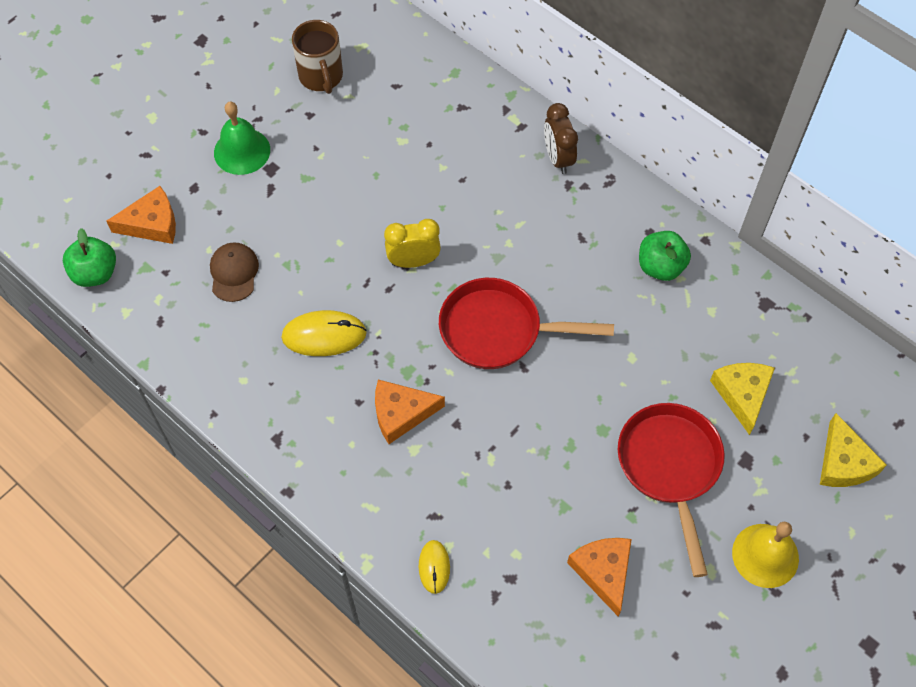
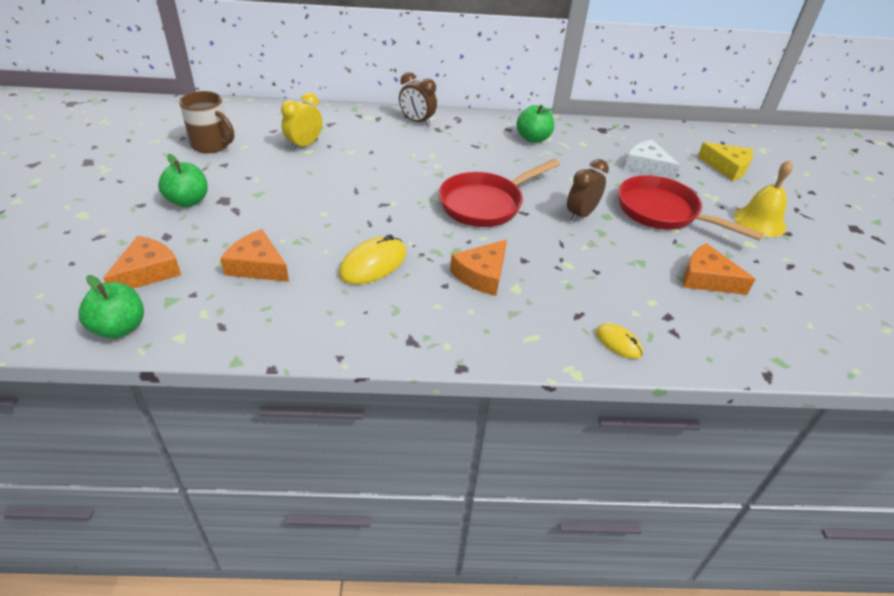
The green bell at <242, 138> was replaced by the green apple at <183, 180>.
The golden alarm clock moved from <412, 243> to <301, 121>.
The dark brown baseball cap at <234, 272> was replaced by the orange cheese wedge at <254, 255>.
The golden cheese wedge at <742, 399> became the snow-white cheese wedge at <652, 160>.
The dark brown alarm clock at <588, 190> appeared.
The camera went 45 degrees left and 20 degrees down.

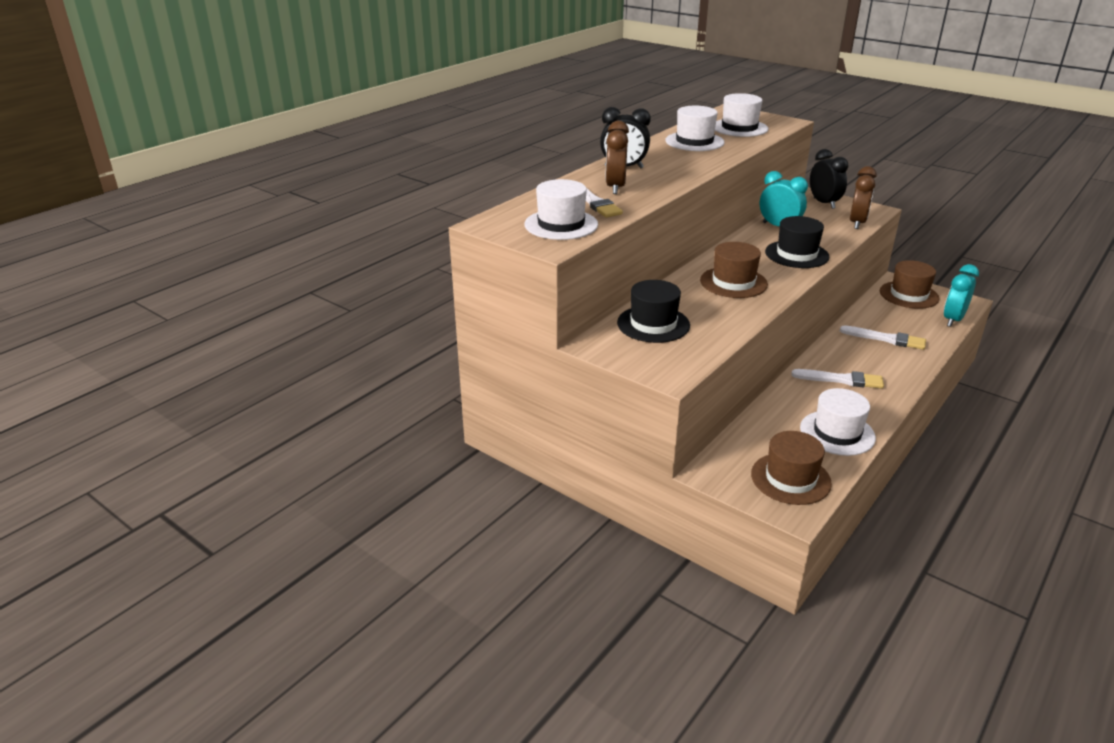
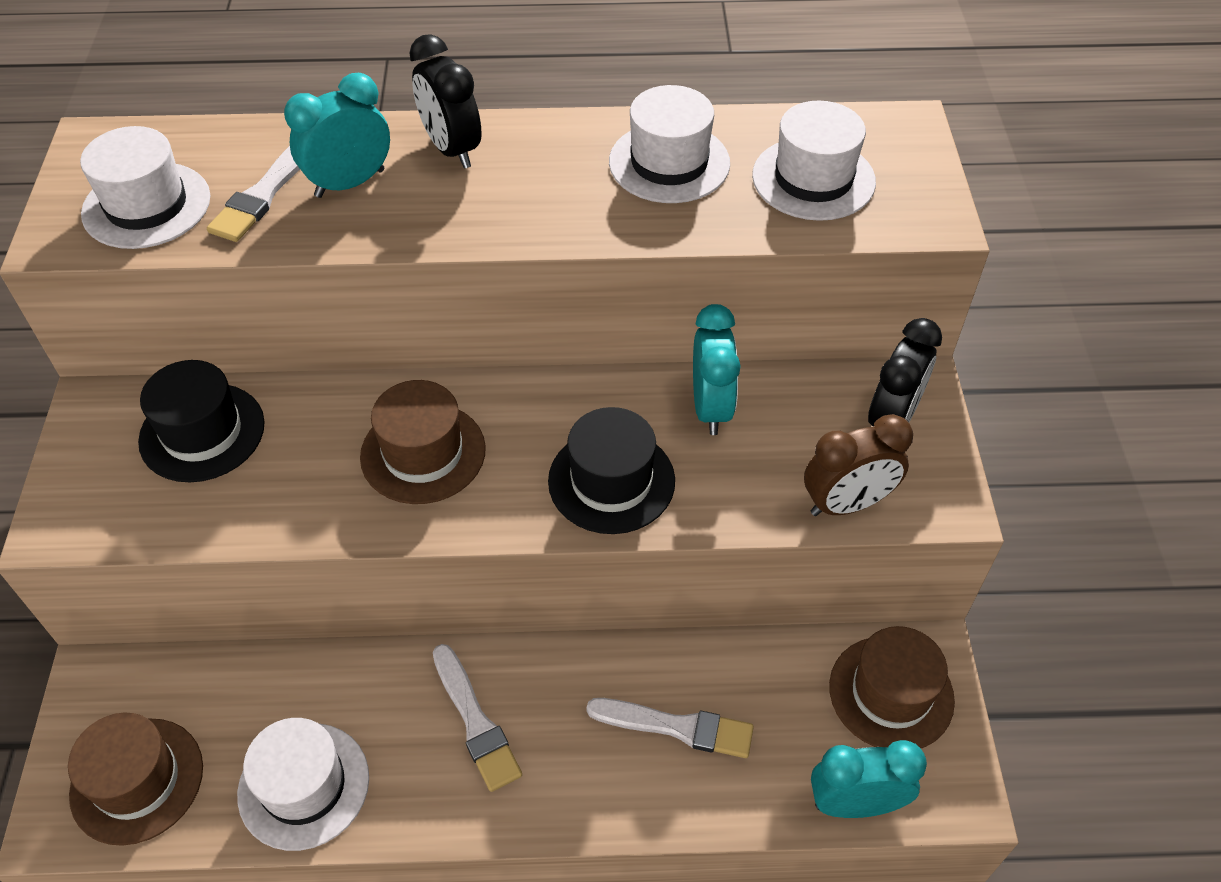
The dark brown alarm clock at <617, 157> became the turquoise alarm clock at <337, 135>.
The snow-white paint brush at <883, 337> turned 60 degrees counterclockwise.
The camera went 50 degrees right and 20 degrees up.

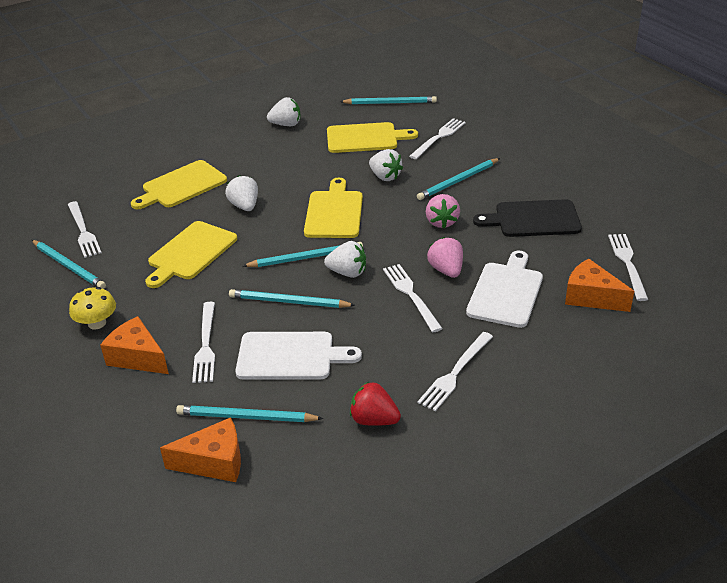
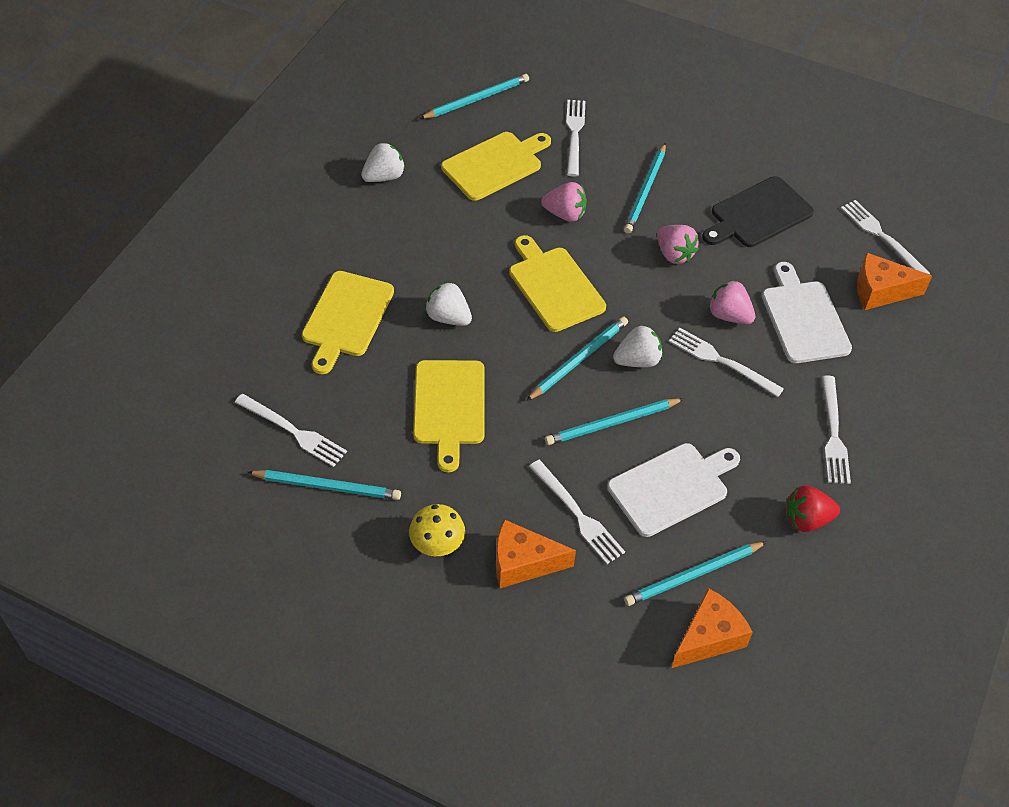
The snow-white strawberry at <386, 165> became the rose-pink strawberry at <564, 202>.
The camera went 35 degrees left and 15 degrees up.

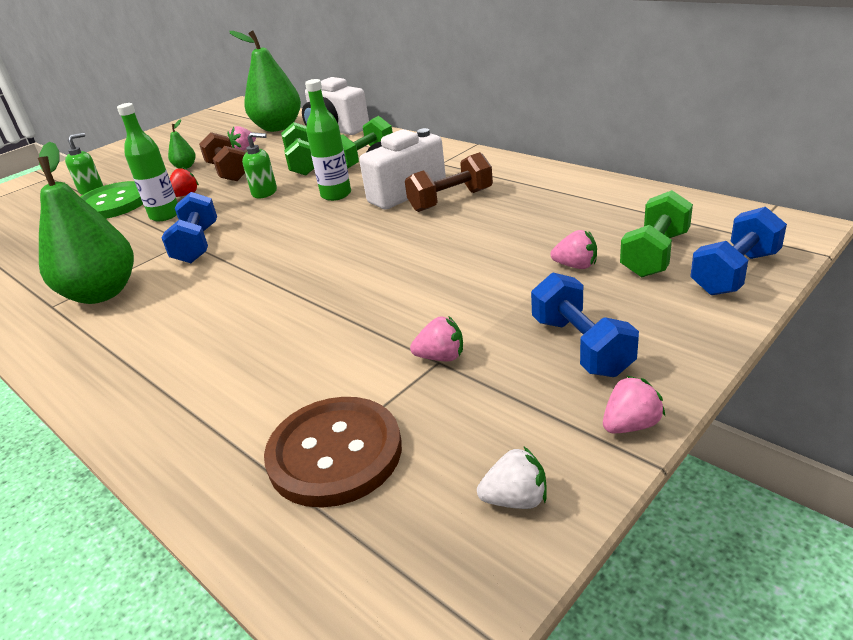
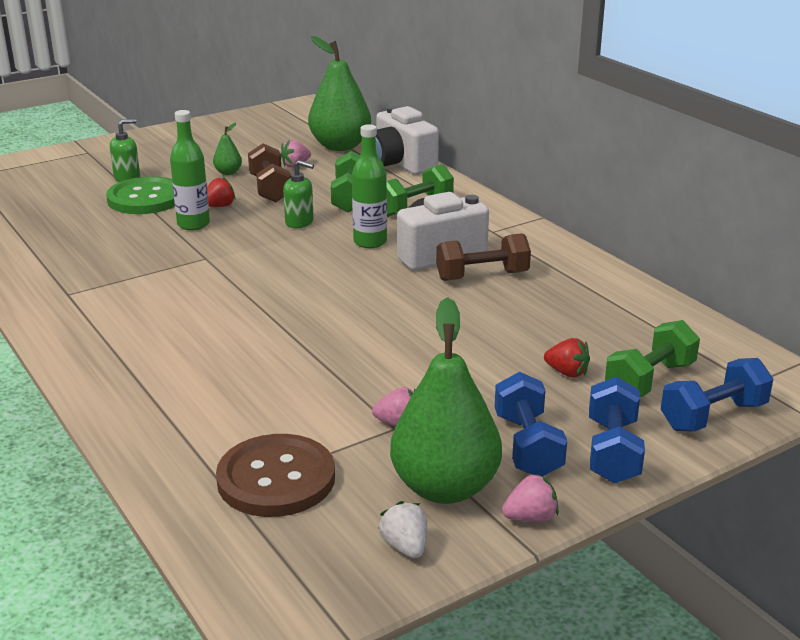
The green toy pear moved from <86, 223> to <446, 400>.
The royal blue free weight moved from <189, 227> to <617, 430>.
The rose-pink strawberry at <573, 249> became the crimson strawberry at <567, 357>.
The snow-white strawberry at <512, 478> turned 120 degrees counterclockwise.
The camera went 10 degrees right and 5 degrees down.

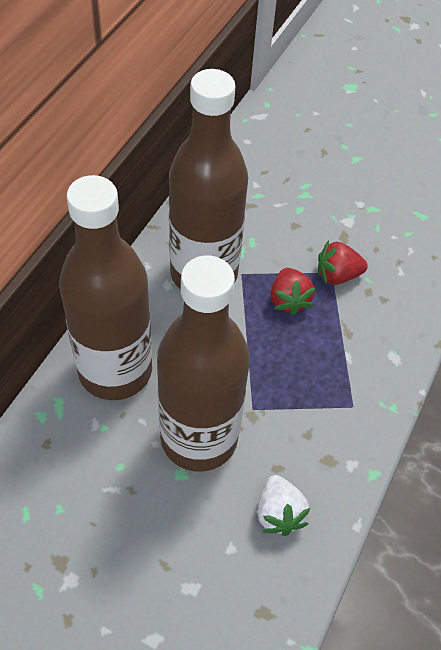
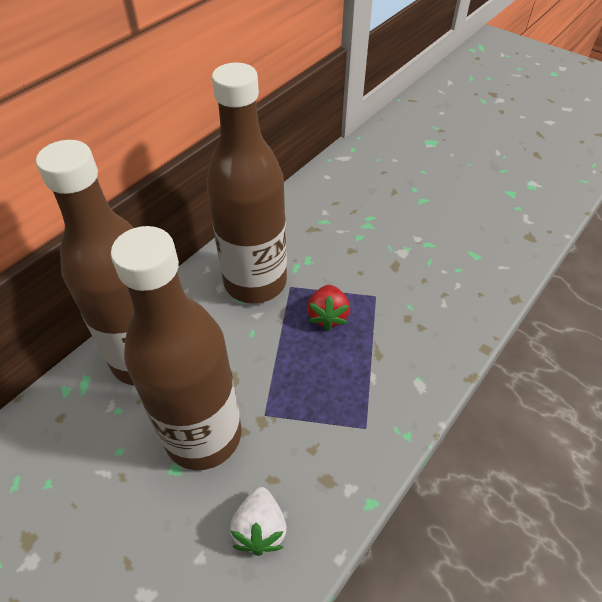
The crimson strawberry at <343, 262> disappeared.
The camera went 15 degrees right and 5 degrees down.

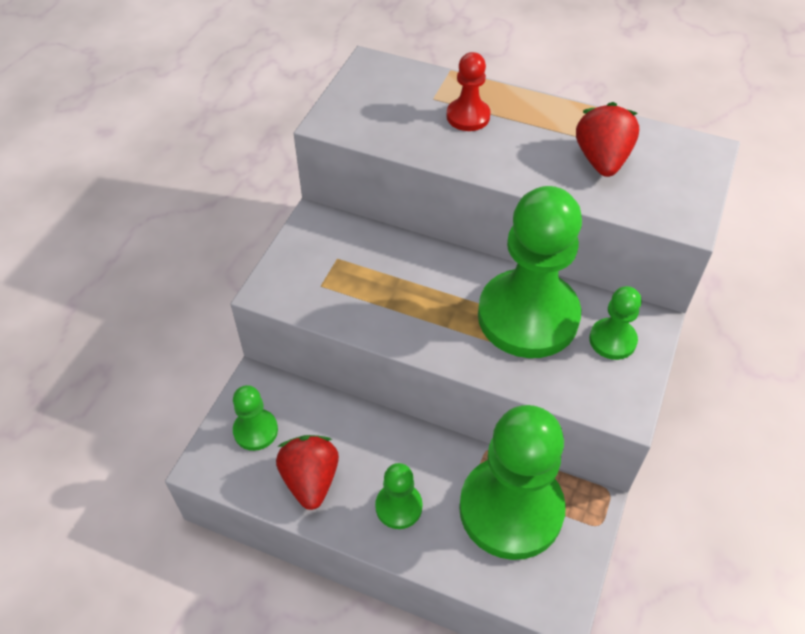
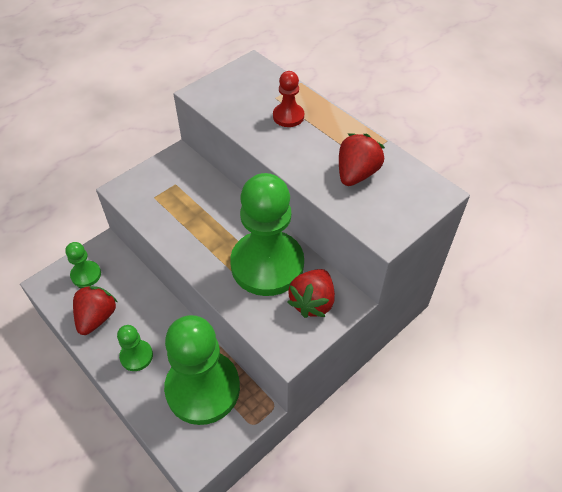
The green chess pawn at <615, 323> was replaced by the crimson strawberry at <311, 293>.
The camera went 25 degrees right and 0 degrees up.

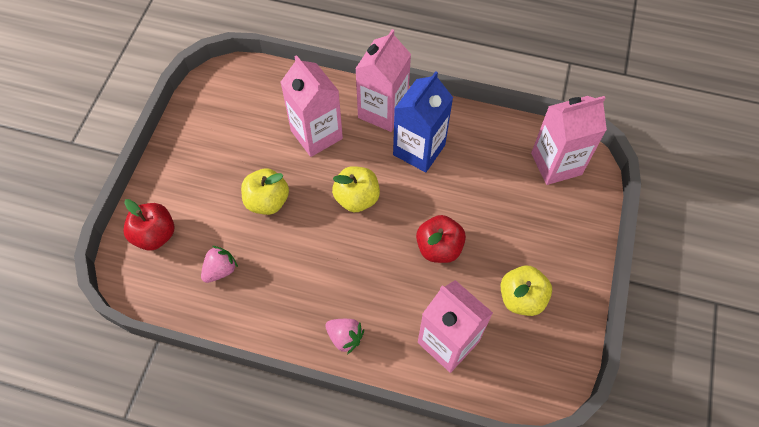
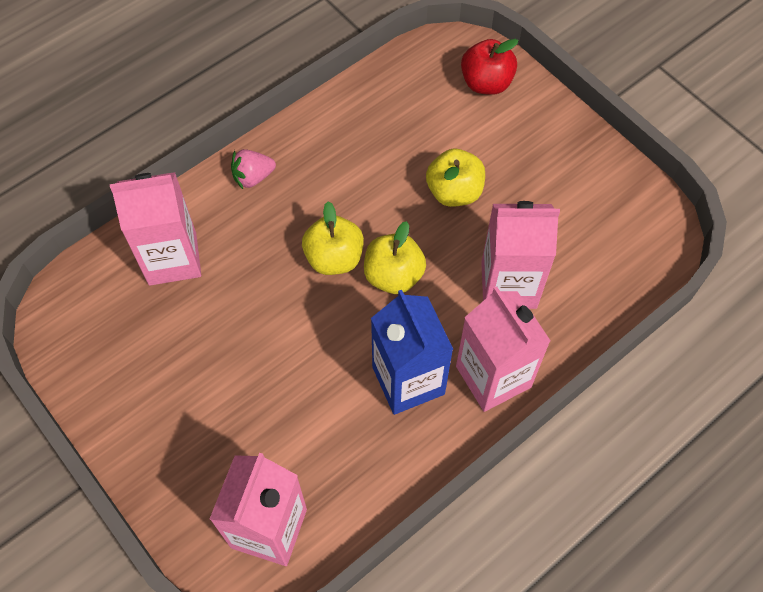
The crimson apple at <441, 239> disappeared.
The rose-pink strawberry at <219, 264> disappeared.
The golden apple moved from <526, 291> to <333, 238>.
The camera went 125 degrees right and 0 degrees up.

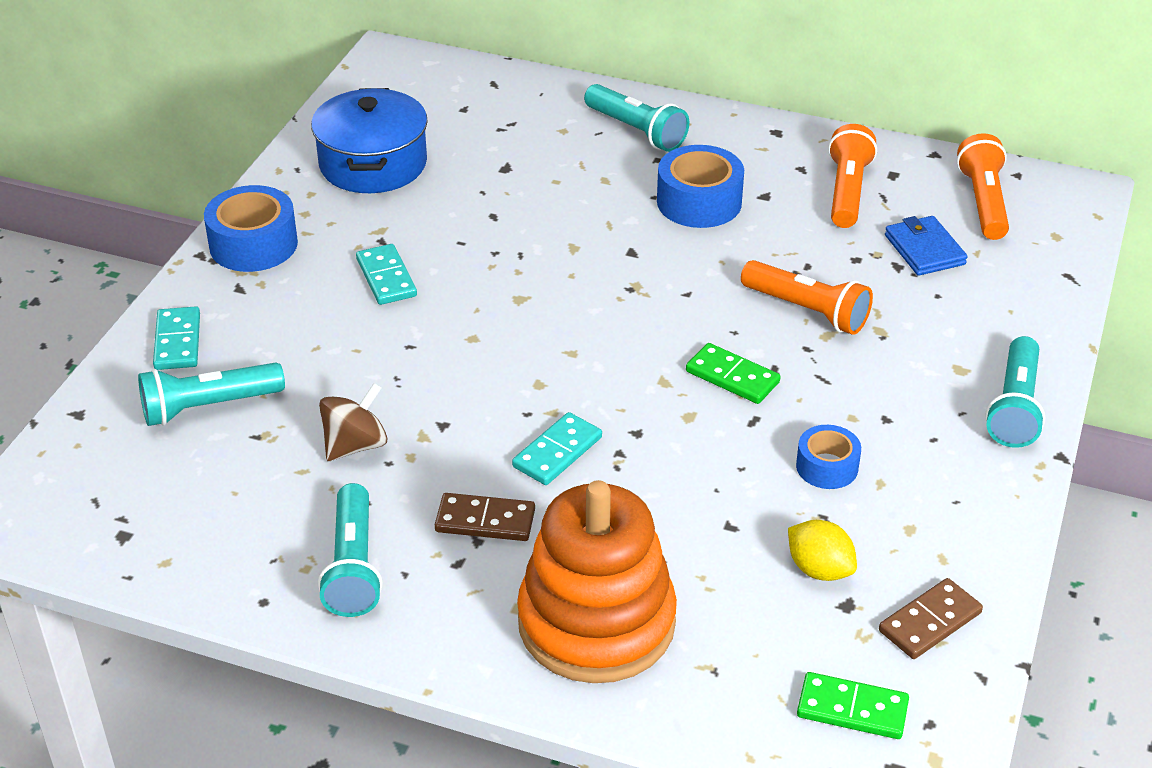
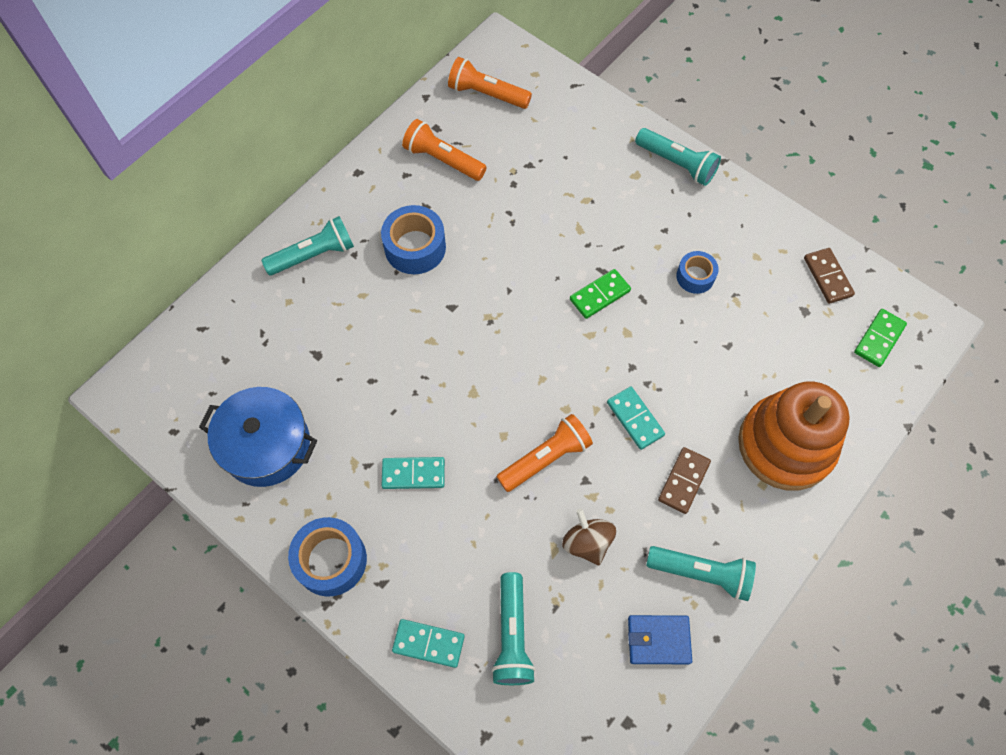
The royal blue card wallet moved from <926, 246> to <660, 639>.
The orange pocket torch moved from <807, 297> to <545, 453>.
The golden citrus fruit at <822, 550> disappeared.
The camera went 70 degrees left and 25 degrees up.

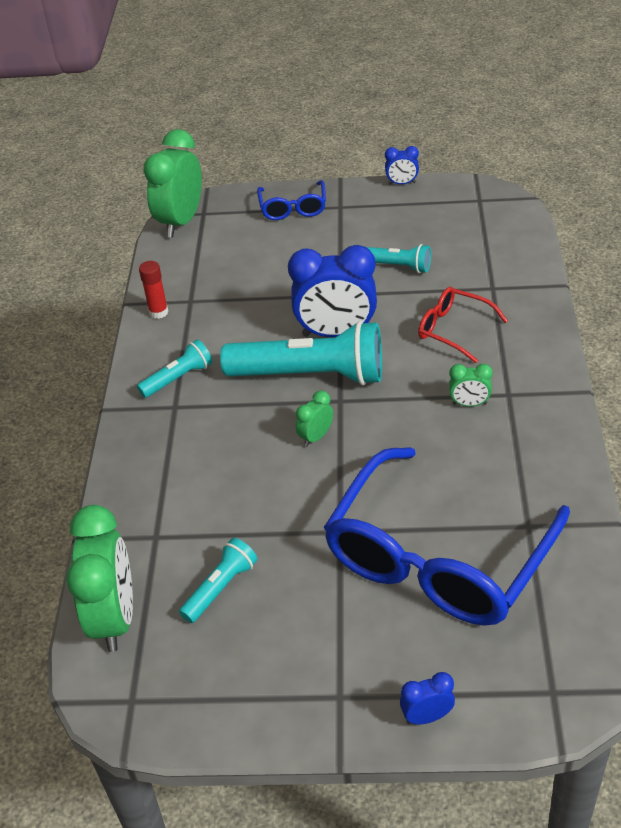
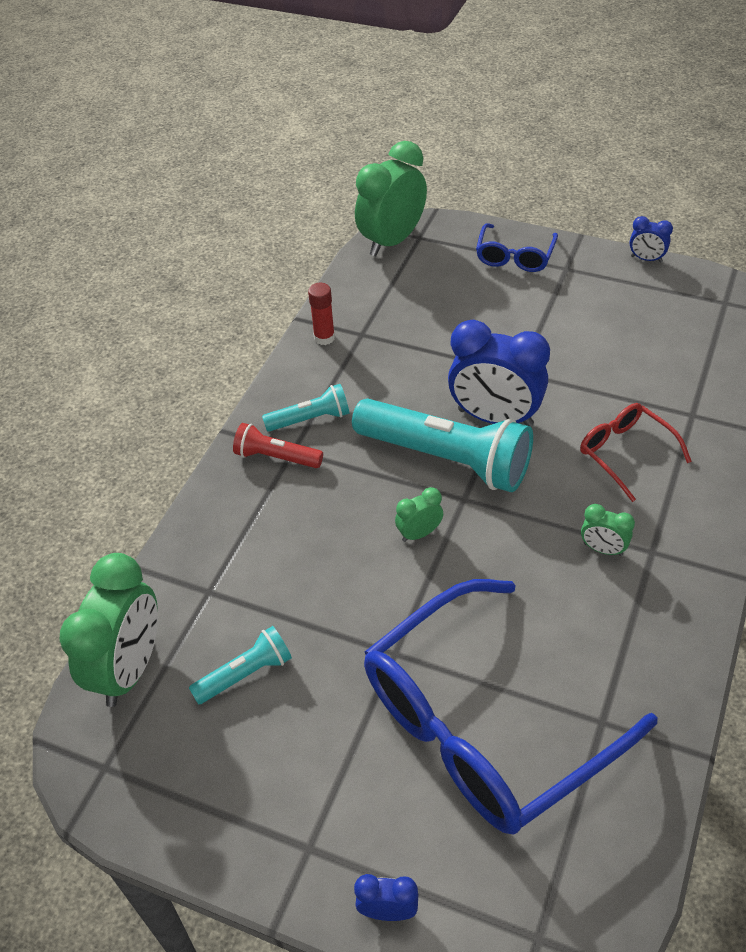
The turquoise pocket torch at <398, 258> disappeared.
The crimson pocket torch at <278, 445> appeared.
The camera went 20 degrees right and 5 degrees up.

